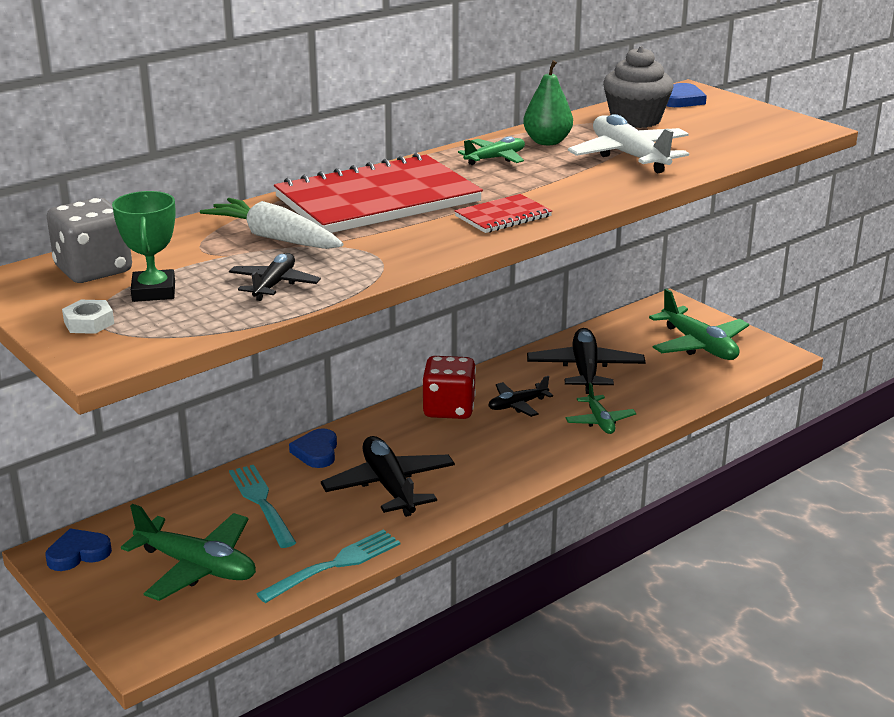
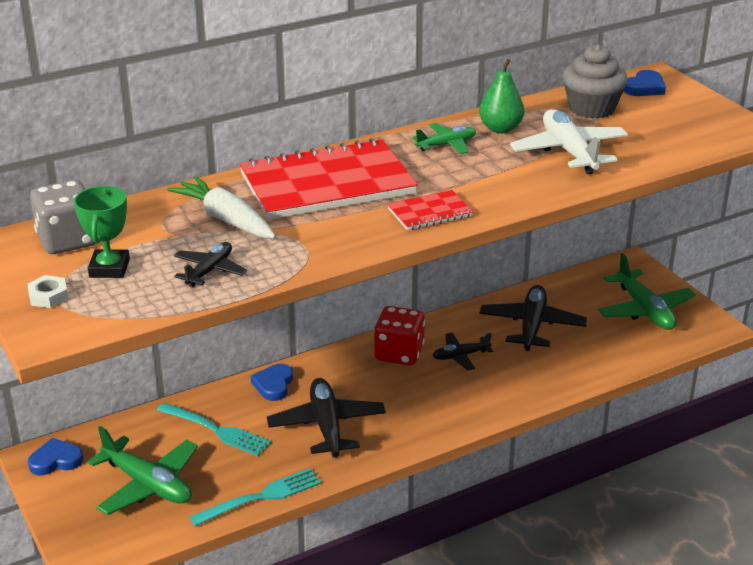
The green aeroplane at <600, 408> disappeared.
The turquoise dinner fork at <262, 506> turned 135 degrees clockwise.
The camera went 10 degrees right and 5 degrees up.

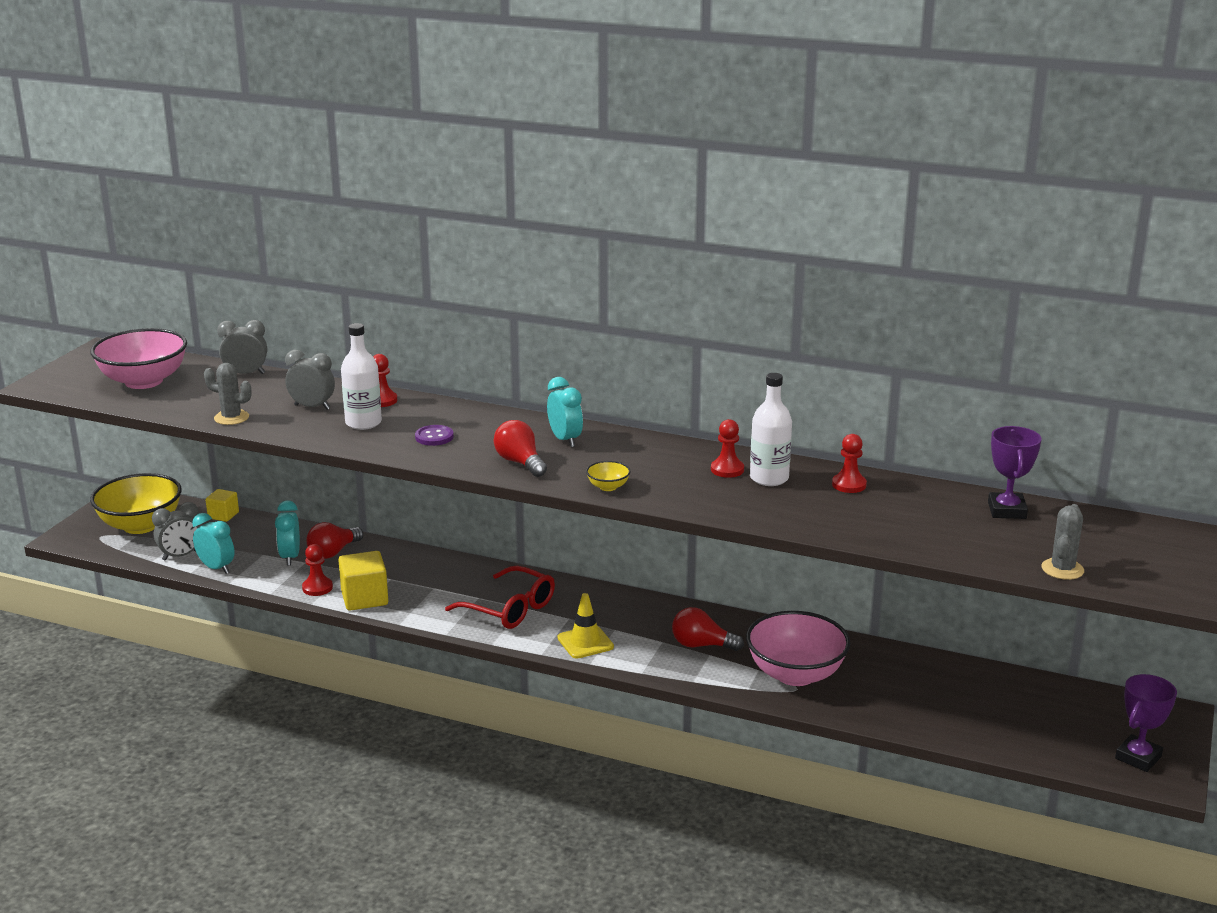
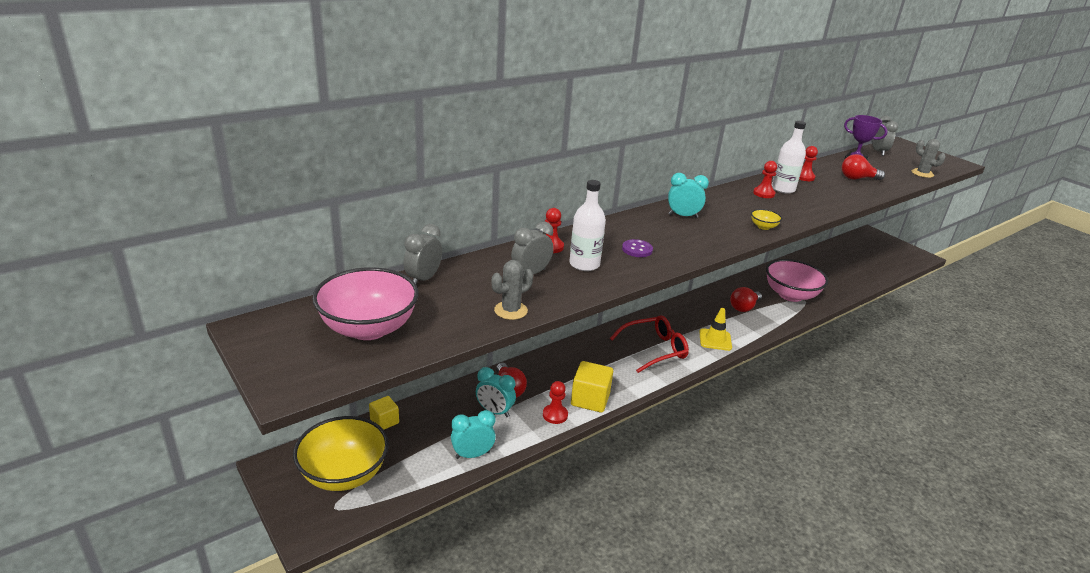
The crimson lightbulb moved from <520, 448> to <863, 167>.
The gray alarm clock moved from <176, 531> to <885, 136>.
The royal purple award cup at <1146, 723> disappeared.
The camera went 60 degrees left and 5 degrees up.

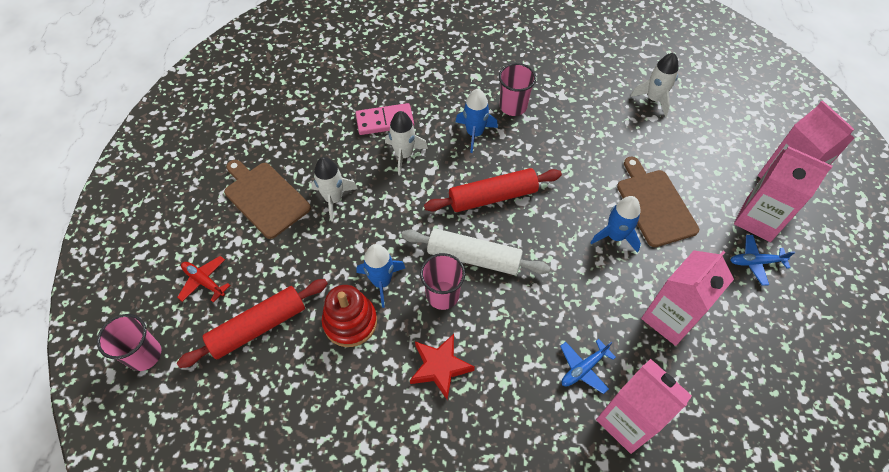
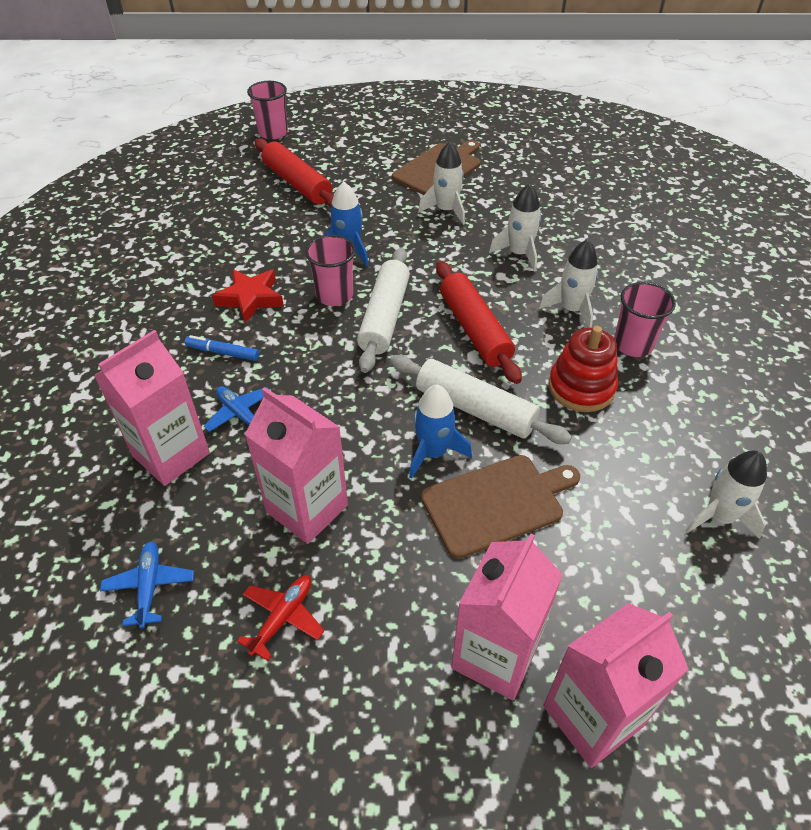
The royal blue toy rocket at <477, 121> became the snow-white toy rocket at <568, 283>.
The rose-pink domino piece at <385, 119> disappeared.
The royal blue aeroplane moved from <762, 260> to <147, 585>.
The crimson aeroplane moved from <203, 279> to <280, 618>.
The crimson stacking toy moved from <349, 316> to <583, 369>.
The royal blue marker at <222, 348> appeared.
The snow-white rolling pin at <481, 399> appeared.
The camera went 85 degrees right and 10 degrees down.

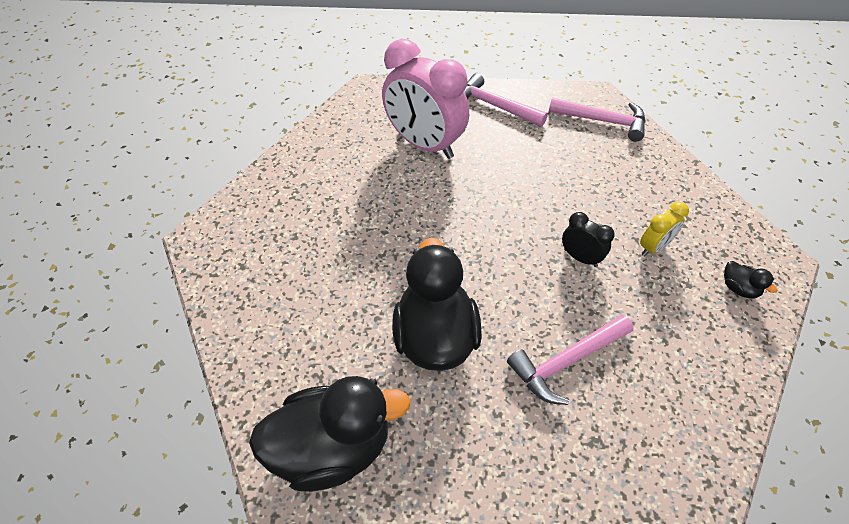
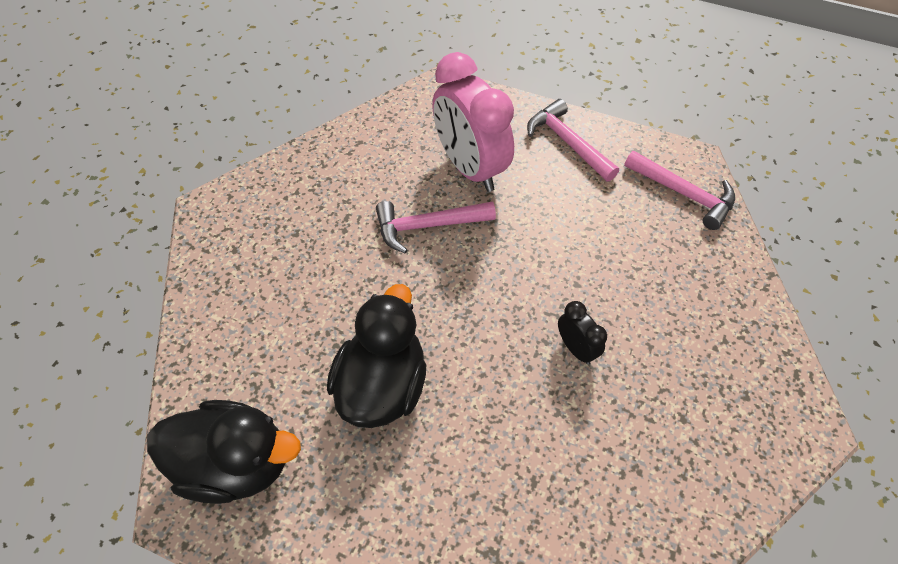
The golden alarm clock at <664, 229> disappeared.
The jet-black duck at <750, 280> disappeared.
The rose-pink hammer moved from <570, 359> to <436, 227>.
The camera went 20 degrees right and 5 degrees up.

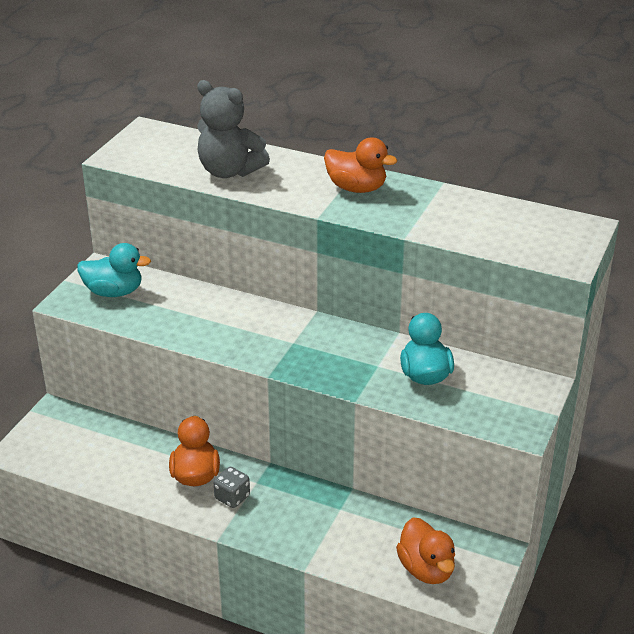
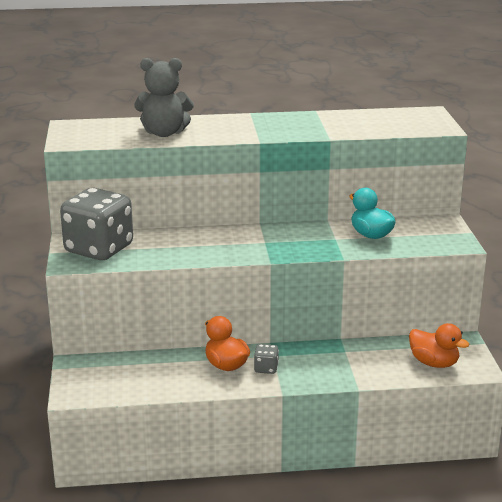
The orange duck at <360, 165> disappeared.
The turquoise duck at <114, 270> was replaced by the gray dice at <96, 224>.
The camera went 30 degrees left and 10 degrees down.

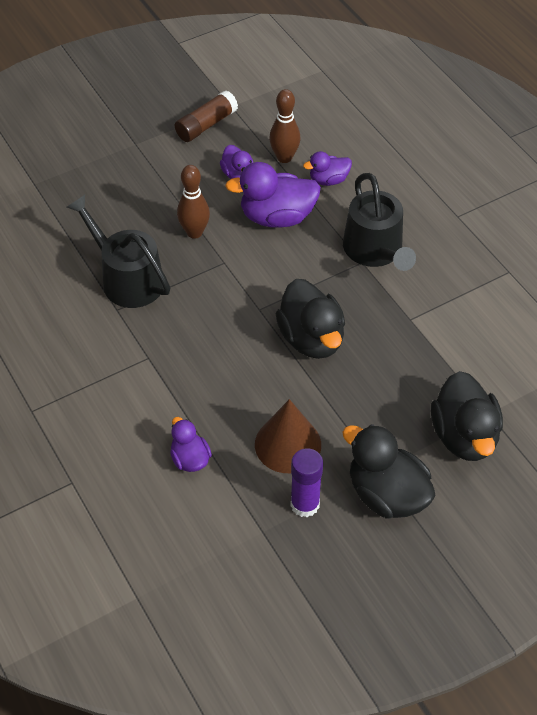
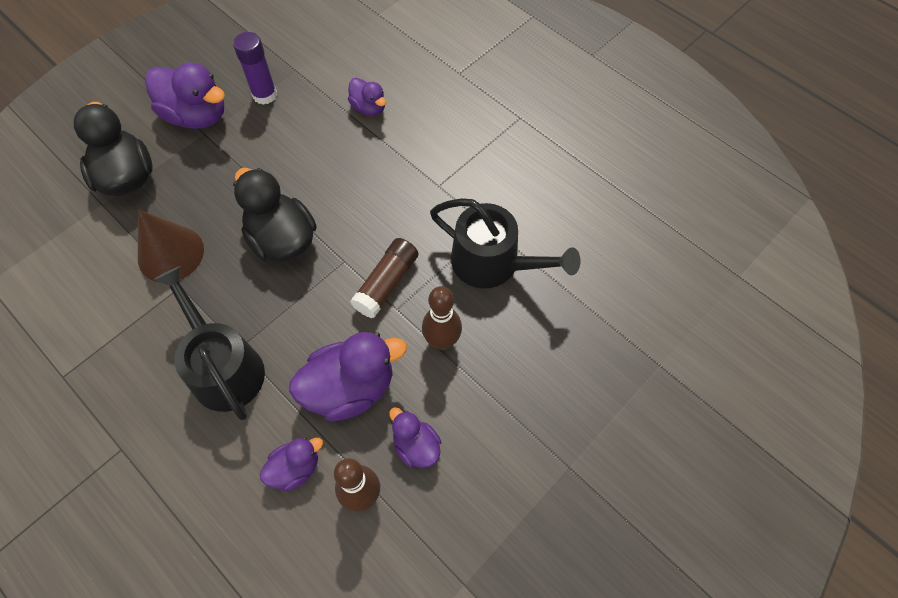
The dark brown glue moved from <206, 116> to <384, 278>.
The dark brown cone shape moved from <288, 436> to <171, 246>.
The jet-black duck at <388, 471> became the royal purple duck at <185, 96>.
The camera went 165 degrees right and 10 degrees up.

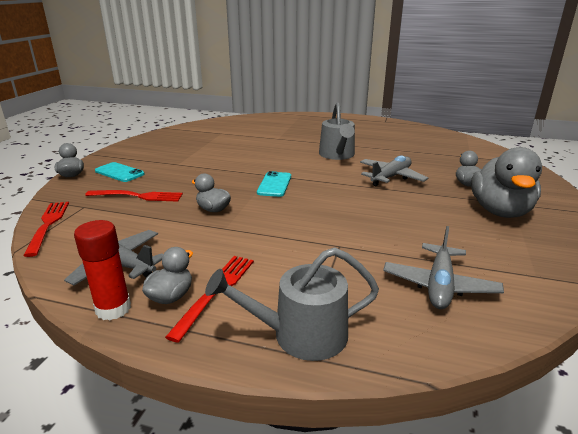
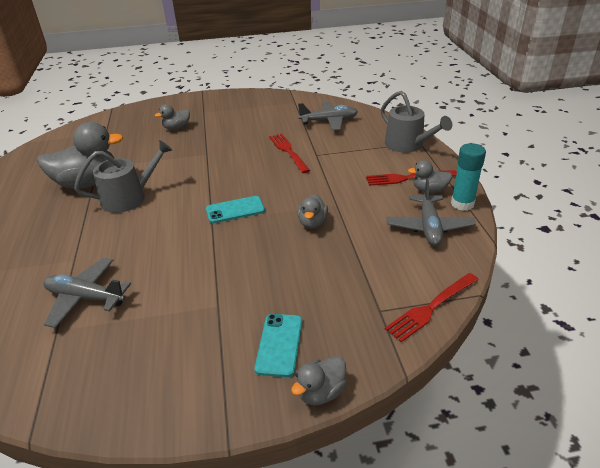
The gray duck moved from <506, 182> to <80, 155>.
The gray aeroplane moved from <394, 171> to <87, 293>.
The crimson dinner fork moved from <134, 195> to <289, 153>.
The crimson glue at <102, 270> became the turquoise glue at <468, 177>.
The camera went 115 degrees left and 10 degrees up.

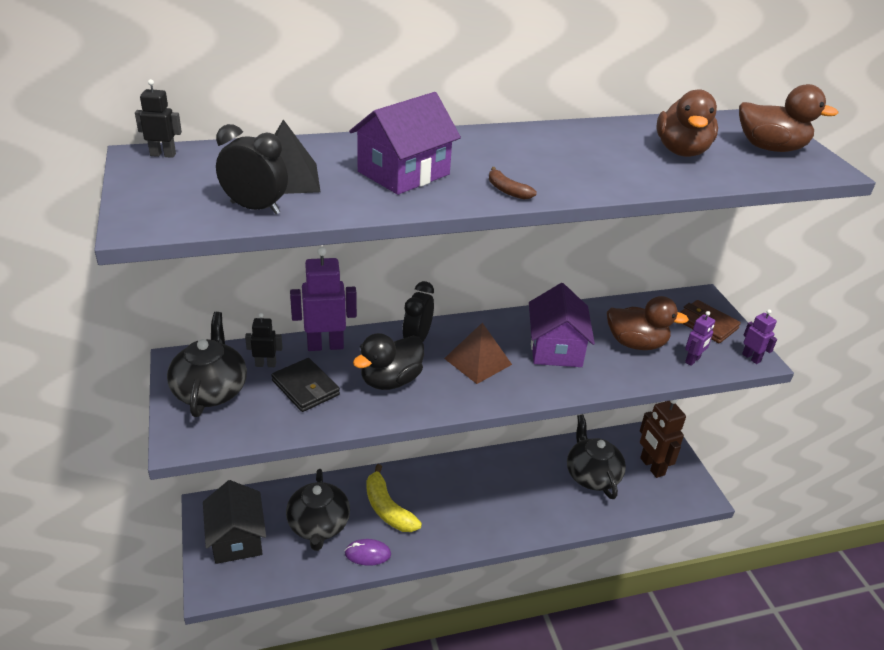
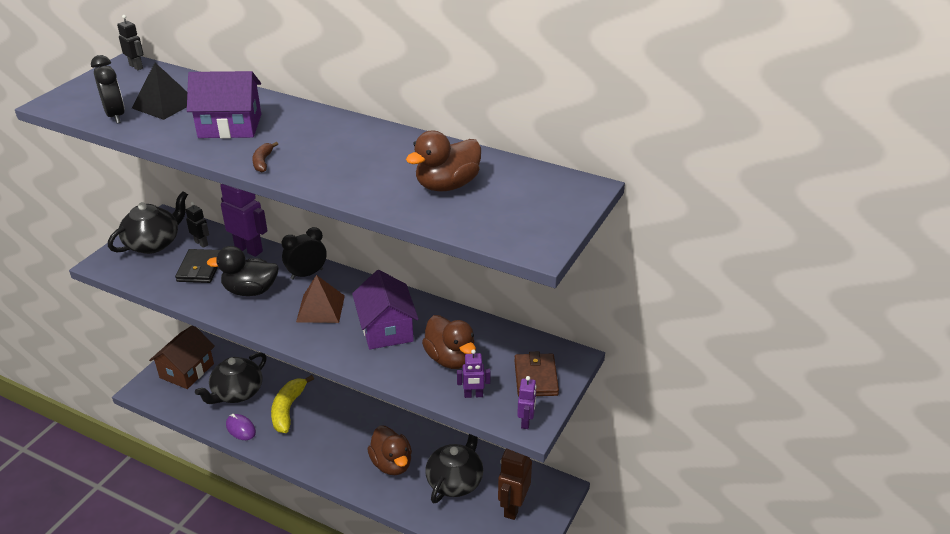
The dark brown duck moved from <788, 118> to <389, 450>.
The royal purple cottage at <562, 325> turned 60 degrees counterclockwise.
The jet-black cottage at <234, 522> became the dark brown cottage at <182, 357>.
The camera went 45 degrees right and 0 degrees up.

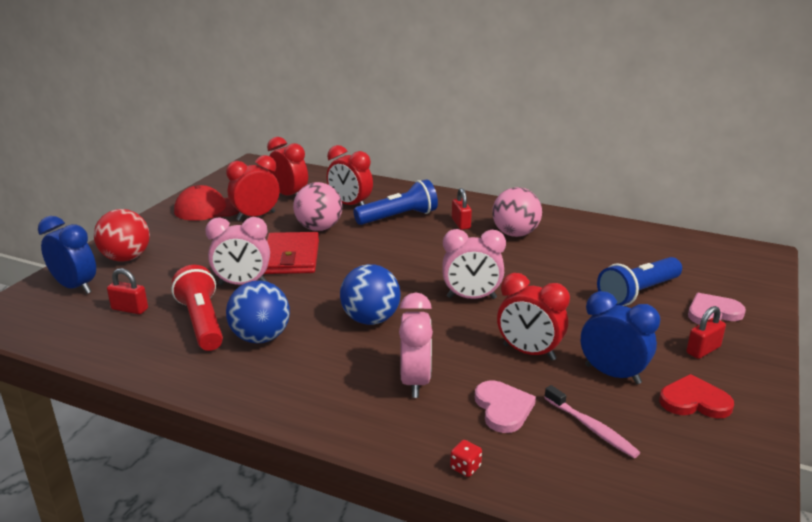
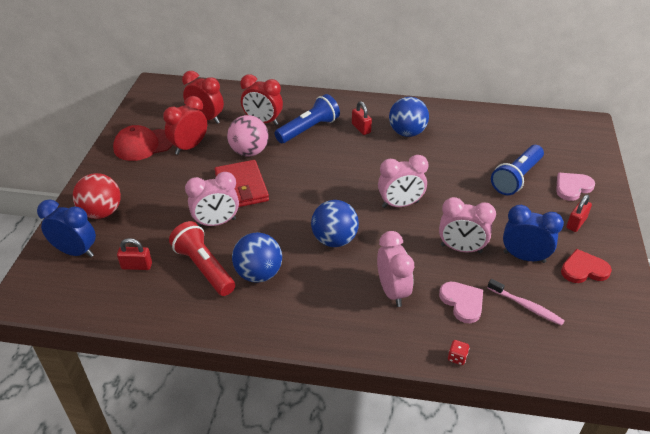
The rose-pink play ball at <517, 212> became the royal blue play ball at <409, 117>.
The crimson alarm clock at <533, 317> became the rose-pink alarm clock at <467, 225>.
The camera went 15 degrees left and 15 degrees up.

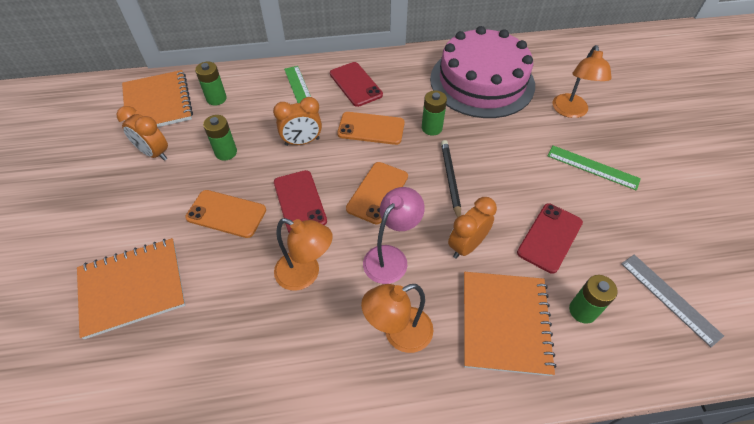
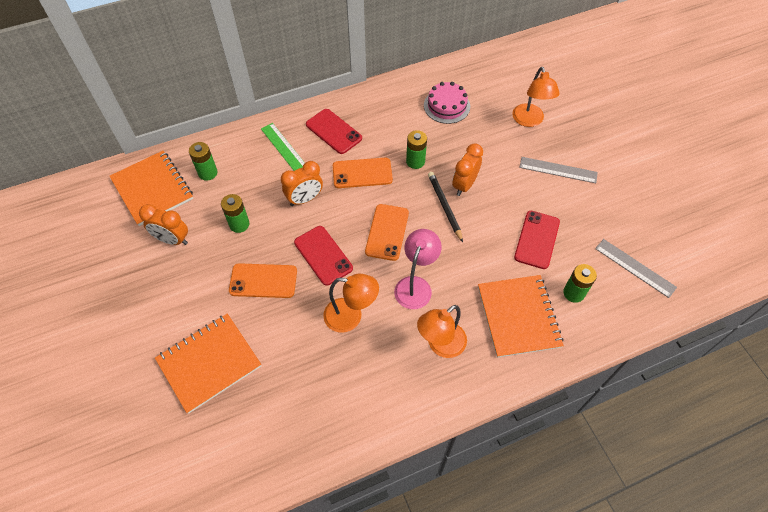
The rose-pink cake at <482, 72> changed to 0.49 times the size.
The green measuring stick at <594, 168> became the gray measuring stick at <558, 170>.
The orange alarm clock moved from <472, 228> to <467, 169>.
The camera went 15 degrees left and 5 degrees up.

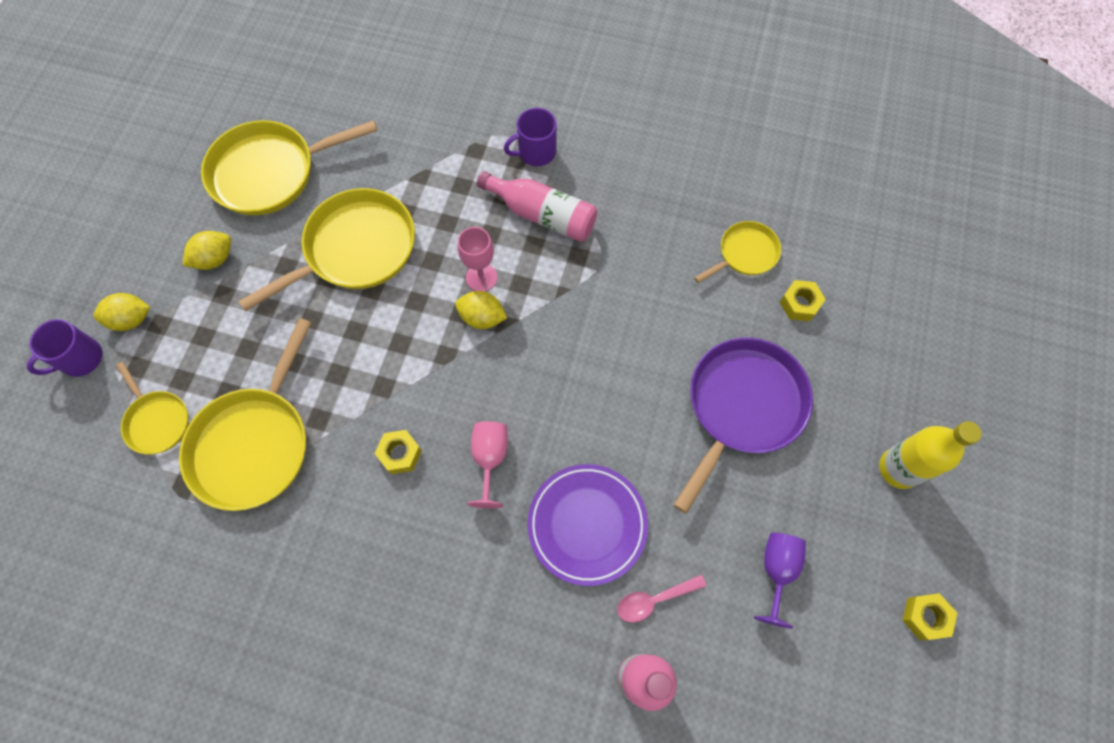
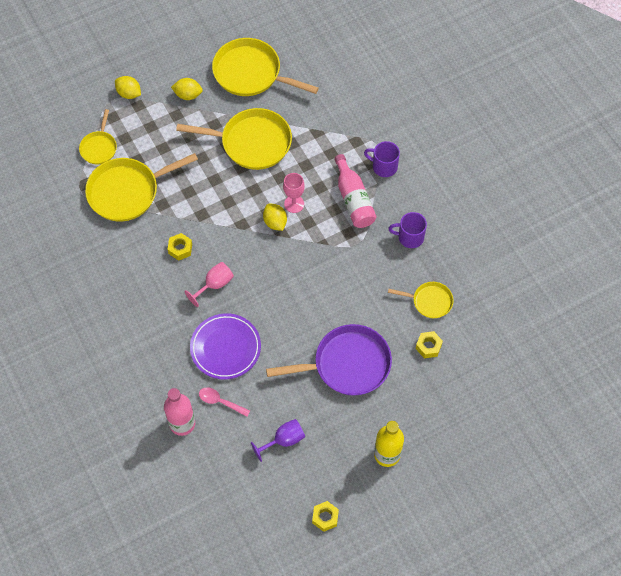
The royal purple tea mug moved from <65, 348> to <407, 230>.
The camera went 45 degrees right and 5 degrees down.

